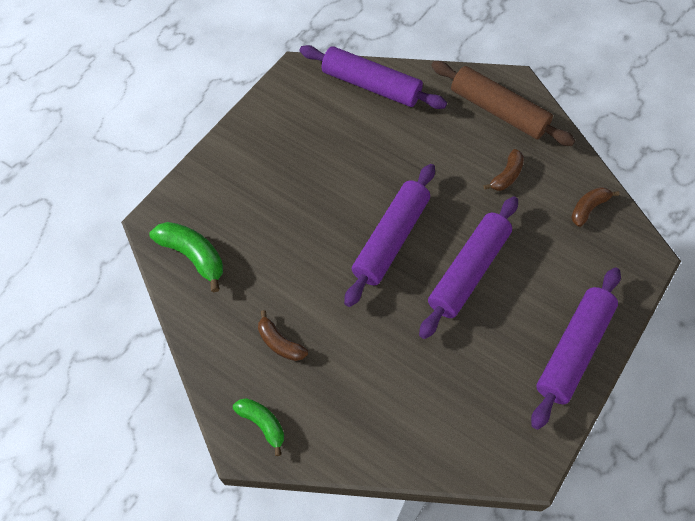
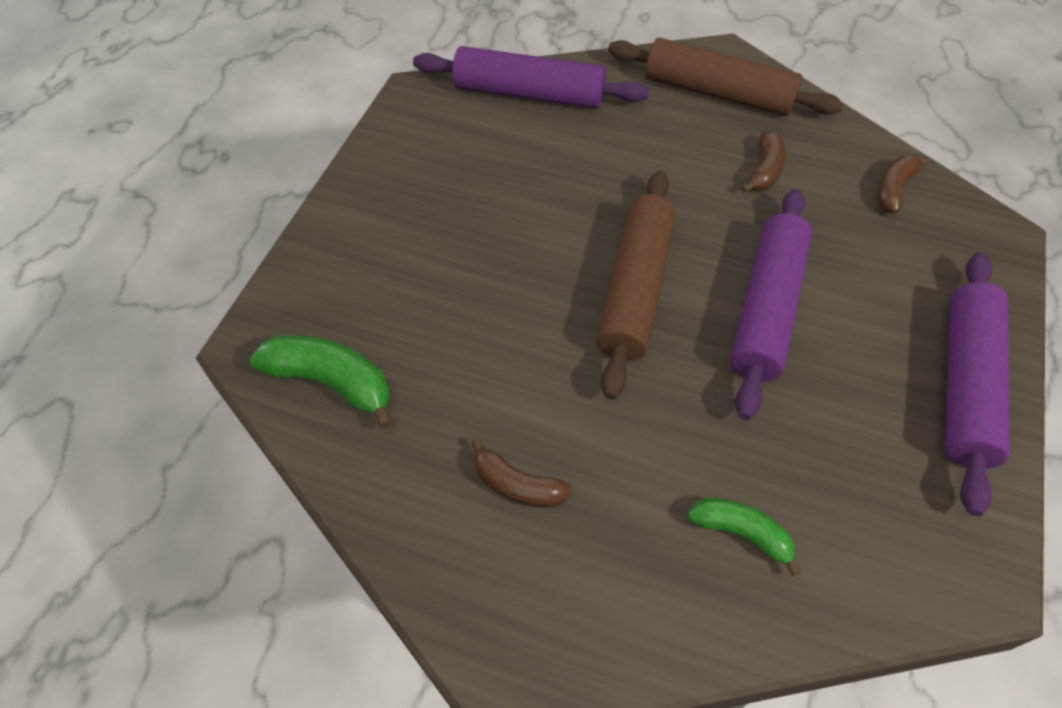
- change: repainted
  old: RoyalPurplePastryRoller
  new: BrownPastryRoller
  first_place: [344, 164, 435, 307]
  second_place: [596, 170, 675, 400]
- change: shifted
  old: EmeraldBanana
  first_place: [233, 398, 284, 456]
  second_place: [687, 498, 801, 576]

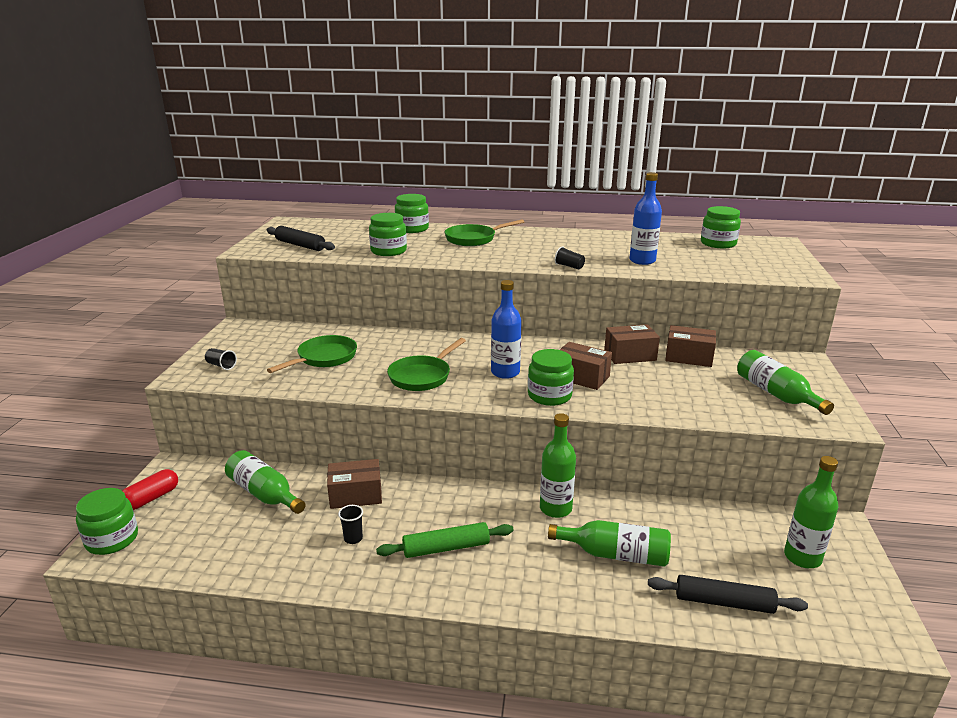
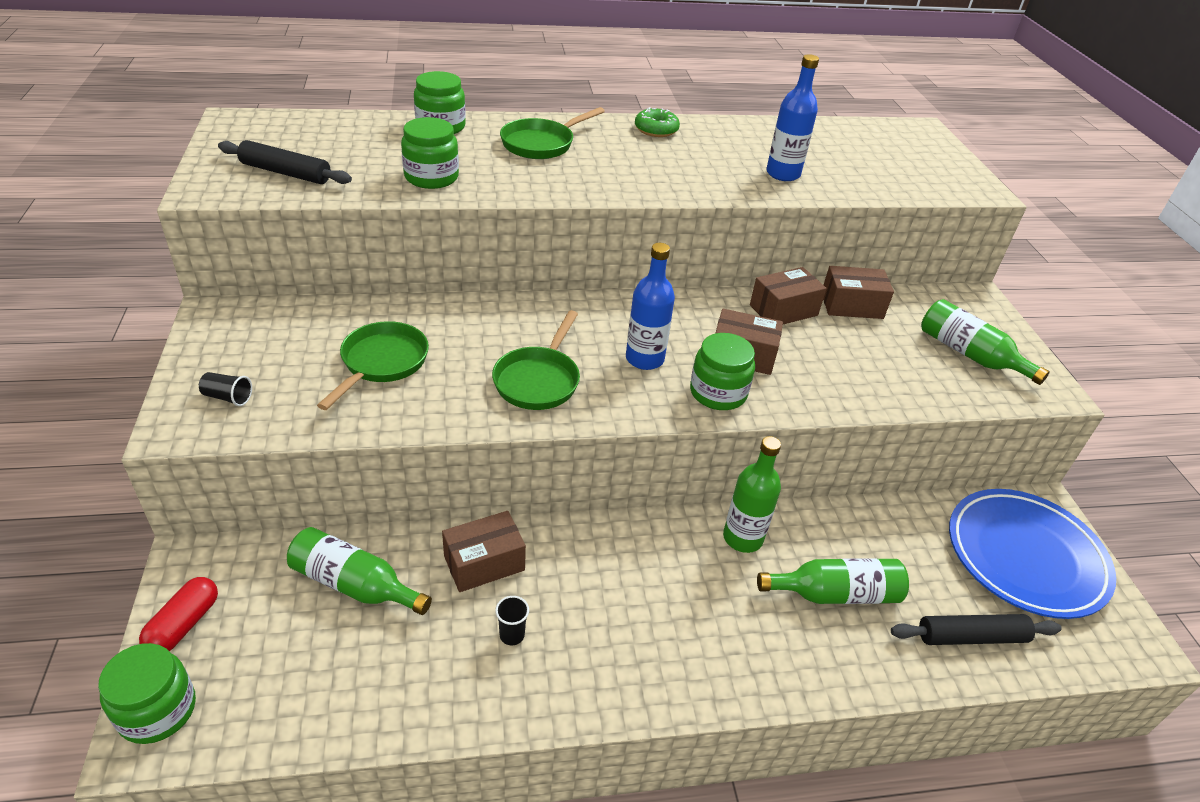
- change: gone
  old: EmeraldJar
  first_place: [701, 206, 741, 248]
- change: gone
  old: JetBlackCup
  first_place: [555, 246, 585, 269]
- change: swapped
  old: EmeraldFlask
  new: RoyalBlueFlatDish
  first_place: [784, 456, 838, 568]
  second_place: [949, 489, 1116, 619]
- change: gone
  old: EmeraldPastryRoller
  first_place: [376, 522, 513, 558]
- change: new
  new: EmeraldGlazedDonut
  second_place: [635, 107, 680, 137]

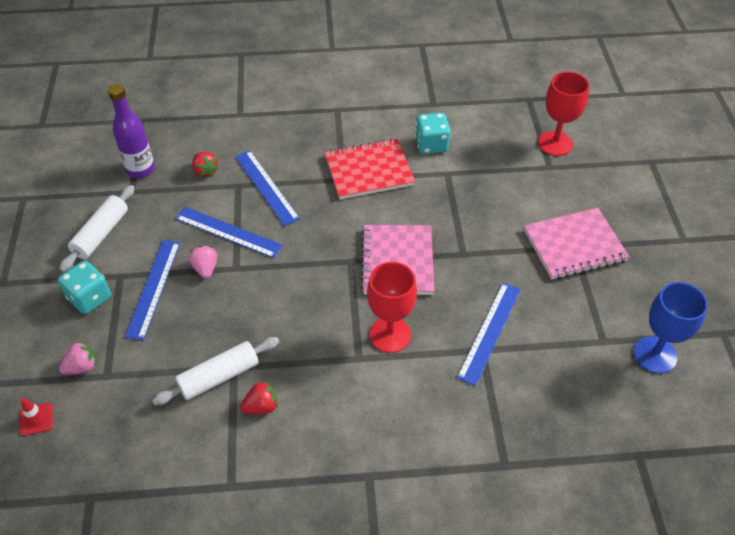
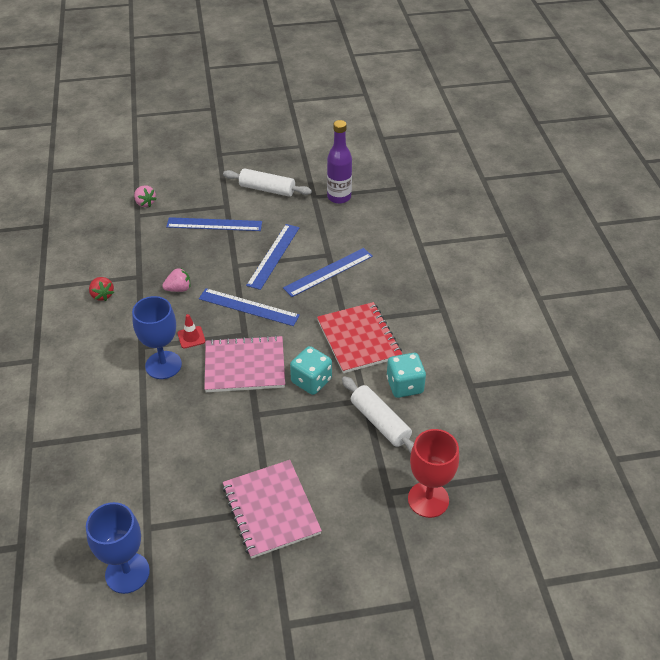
- change: gone
  old: ScarletBerry
  first_place: [192, 152, 219, 177]
- change: shifted
  old: RosyBerry
  first_place: [189, 246, 217, 278]
  second_place: [162, 268, 190, 292]
- change: shifted
  old: TurquoiseDie
  first_place: [58, 261, 111, 314]
  second_place: [290, 346, 332, 395]
- change: repainted
  old: ScarletChalice
  new: RoyalBlueChalice
  first_place: [367, 262, 417, 353]
  second_place: [132, 296, 182, 379]
- change: shifted
  old: RoyalBlueStraightedge
  first_place: [457, 282, 521, 386]
  second_place: [199, 288, 300, 326]
- change: shifted
  old: PureWhitePastryRoller
  first_place: [152, 337, 280, 405]
  second_place: [342, 376, 414, 453]
- change: shifted
  old: ScarletRoadCone
  first_place: [20, 397, 53, 436]
  second_place: [177, 314, 205, 348]

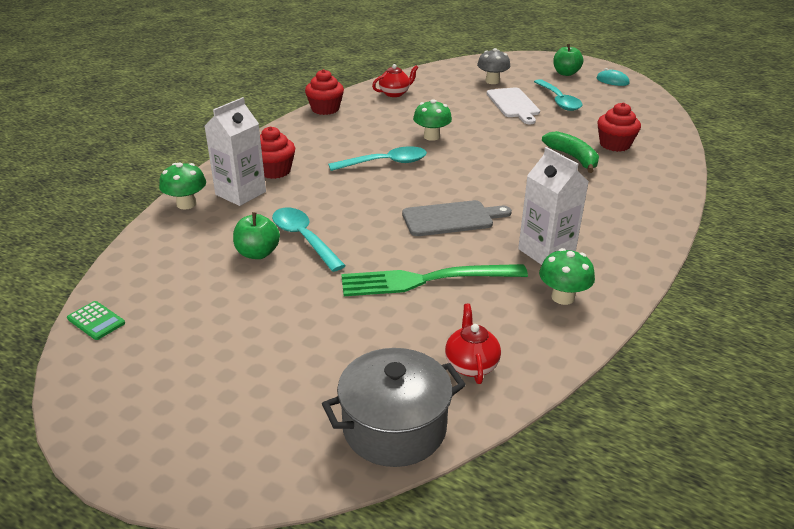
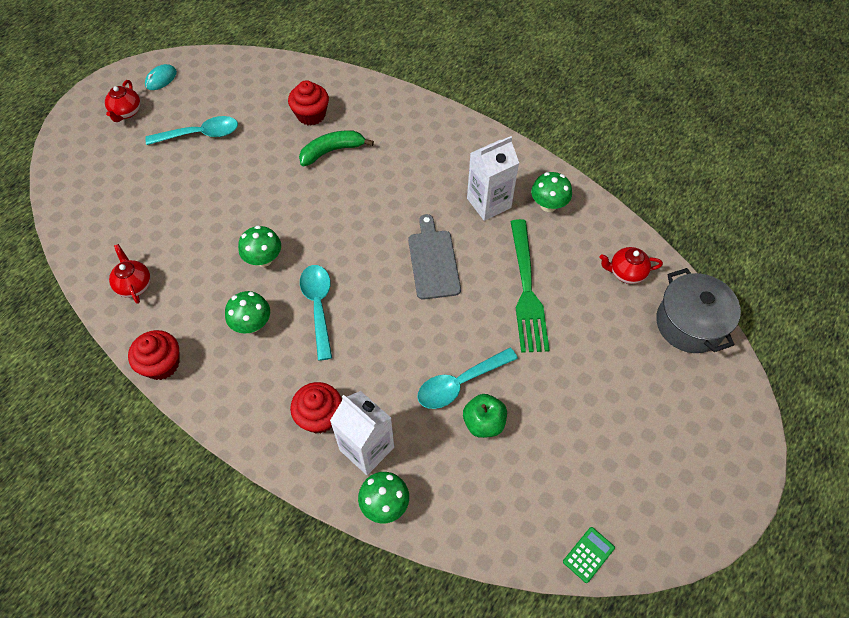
- change: swapped
  old: EmeraldApple
  new: ScarletTeapot
  first_place: [553, 44, 583, 76]
  second_place: [105, 80, 141, 122]
- change: gone
  old: AshGreyFungus
  first_place: [477, 48, 510, 84]
- change: gone
  old: PureWhiteBreadBoard
  first_place: [487, 87, 540, 124]
- change: new
  new: EmeraldFungus
  second_place: [225, 291, 270, 334]

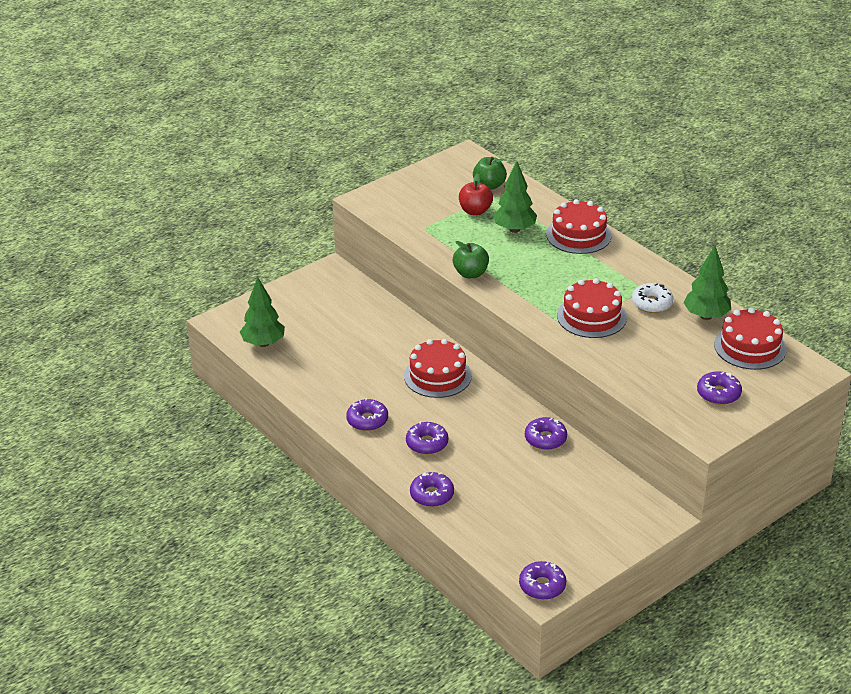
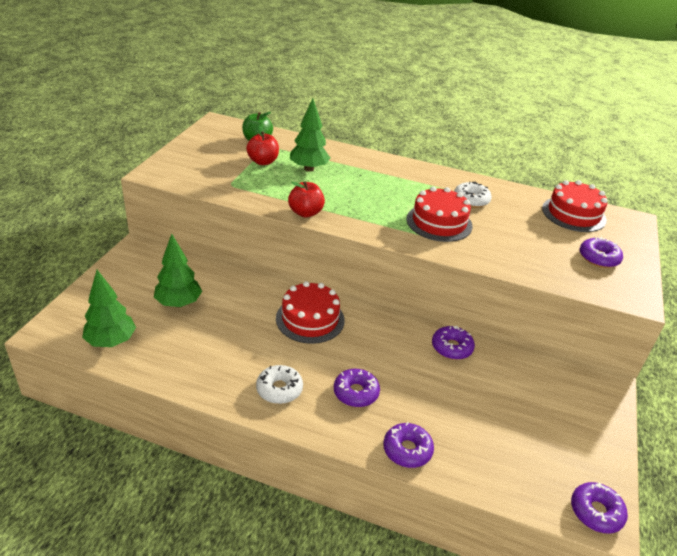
- change: gone
  old: ScarletGateau
  first_place: [546, 199, 612, 254]
- change: repainted
  old: EmeraldApple
  new: ScarletApple
  first_place: [453, 241, 489, 278]
  second_place: [288, 181, 325, 217]
- change: shifted
  old: EmeraldFirTree
  first_place: [683, 245, 731, 320]
  second_place: [154, 234, 202, 307]
- change: repainted
  old: RoyalPurpleGlazedDonut
  new: PureWhiteGlazedDonut
  first_place: [346, 398, 388, 431]
  second_place: [256, 365, 303, 404]

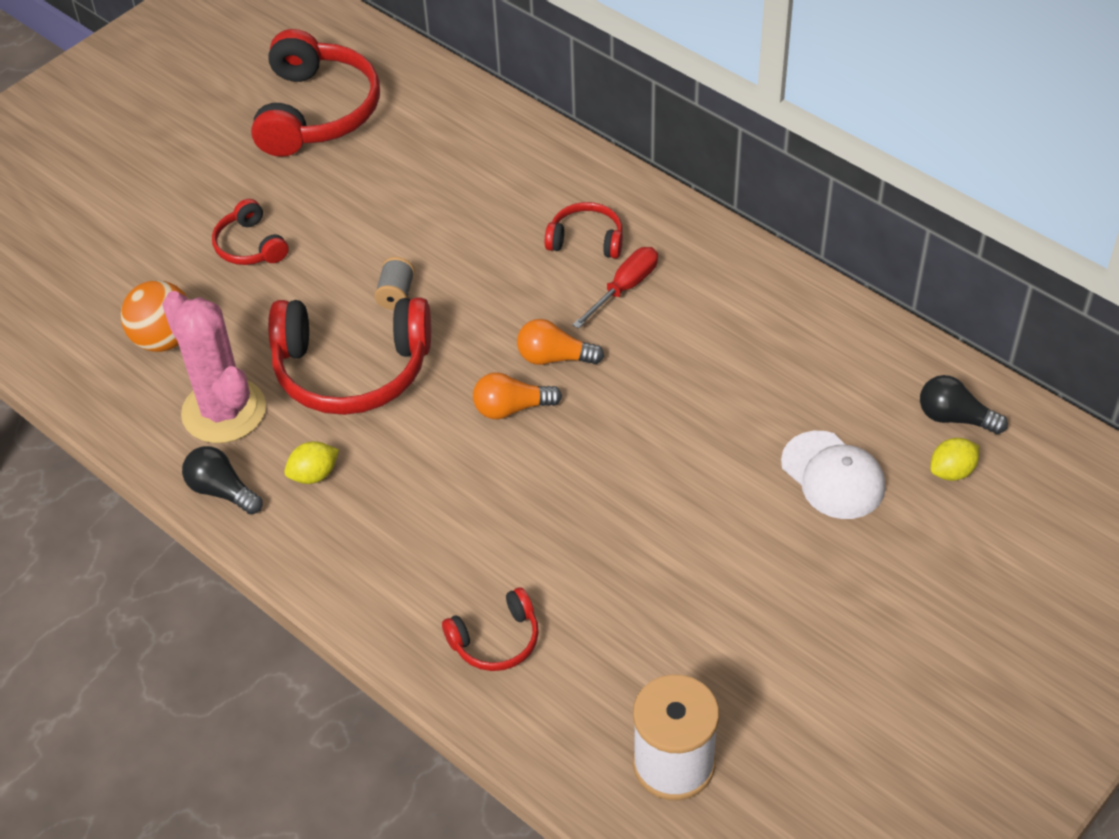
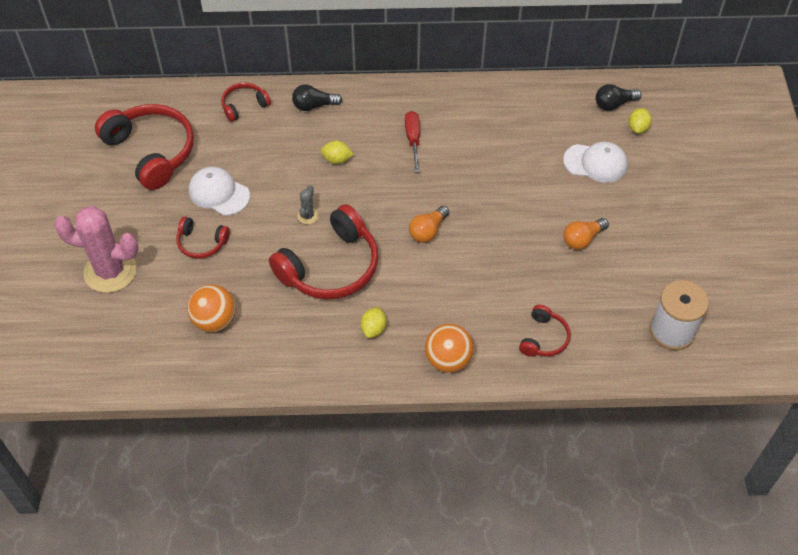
- change: shifted
  old: ScarletOverEarHeadphones
  first_place: [545, 202, 623, 259]
  second_place: [221, 83, 271, 122]
- change: swapped
  old: AshGreyBobbin
  new: AshGreyPricklyPlant
  first_place: [374, 257, 415, 310]
  second_place: [298, 185, 319, 225]
- change: shifted
  old: RosyPricklyPlant
  first_place: [162, 291, 266, 443]
  second_place: [54, 206, 139, 293]
- change: shifted
  old: BrightOrangeBulb
  first_place: [517, 319, 604, 365]
  second_place: [563, 218, 609, 250]
- change: shifted
  old: JetBlackBulb
  first_place: [182, 446, 262, 515]
  second_place: [292, 85, 342, 111]
- change: new
  new: GoldenToyLemon
  second_place: [321, 141, 354, 164]
- change: new
  new: PureWhiteCap
  second_place: [189, 167, 250, 216]
- change: new
  new: BrightOrangeBall
  second_place: [425, 324, 474, 373]

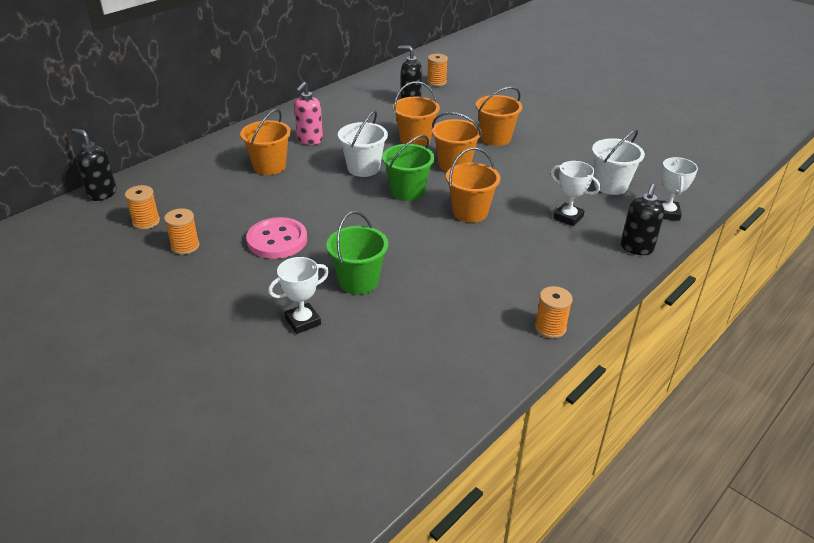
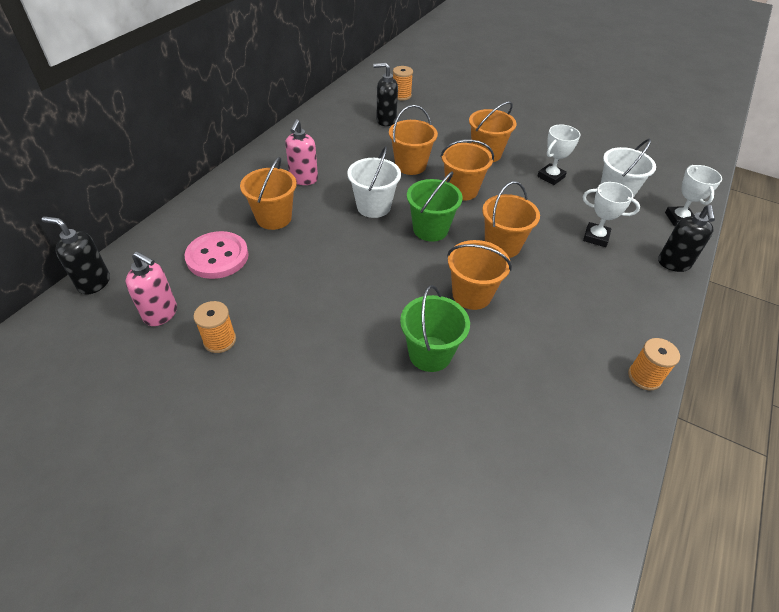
- change: swapped
  old: BrightOrangeBobbin
  new: RosySoapPump
  first_place: [125, 185, 160, 230]
  second_place: [126, 252, 177, 326]
- change: shifted
  old: RosyButton
  first_place: [246, 217, 307, 259]
  second_place: [184, 231, 249, 279]
- change: shifted
  old: PureWhiteAwardCup
  first_place: [268, 257, 329, 334]
  second_place: [537, 124, 580, 185]
- change: new
  new: BrightOrangePail
  second_place: [447, 240, 512, 310]

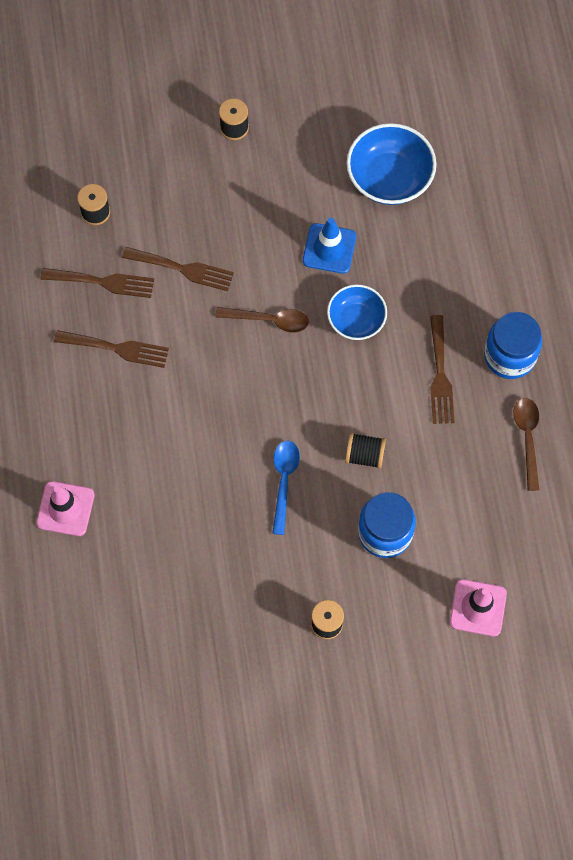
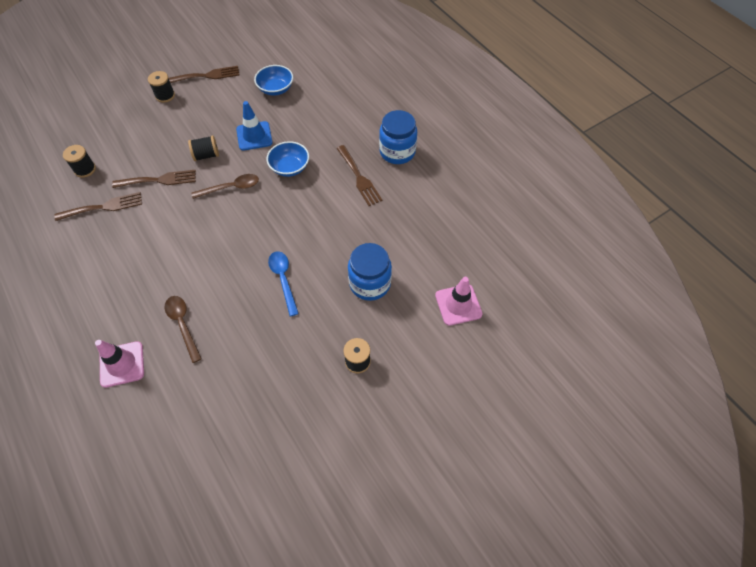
- change: scaled
  old: RoyalBlueServingBowl
  first_place: [347, 123, 437, 205]
  second_place: [254, 65, 293, 96]
  factor: 0.65
- change: shifted
  old: BrownFork
  first_place: [54, 330, 169, 368]
  second_place: [169, 66, 239, 83]
- change: shifted
  old: BrownTablespoon
  first_place: [513, 398, 539, 491]
  second_place: [165, 296, 202, 363]
- change: shifted
  old: JetBlackBobbin
  first_place: [345, 433, 386, 469]
  second_place: [188, 135, 219, 161]

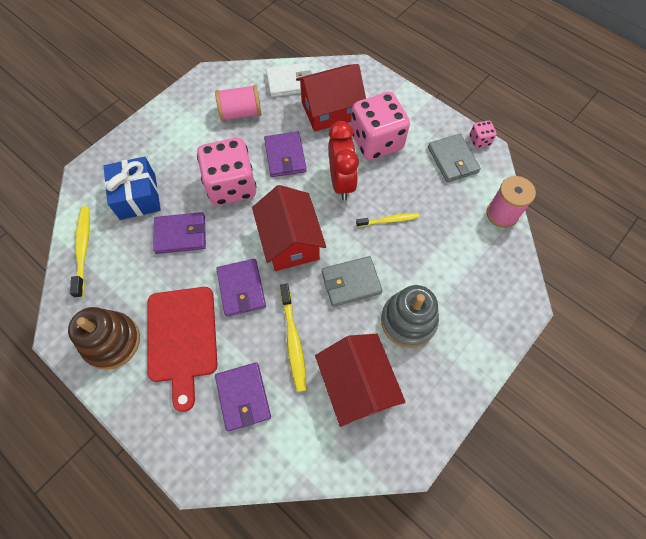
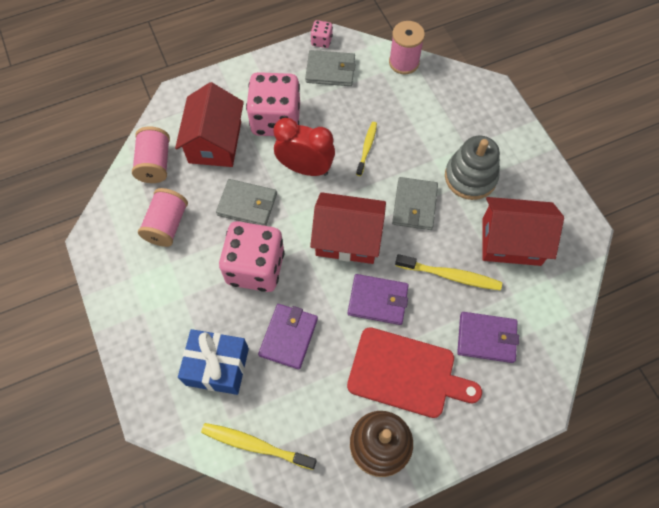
- change: swapped
  old: PureWhiteBillfold
  new: RosyBobbin
  first_place: [266, 63, 312, 97]
  second_place: [132, 126, 170, 183]
- change: repainted
  old: RoyalPurpleBillfold
  new: AshGreyBillfold
  first_place: [264, 131, 306, 177]
  second_place: [216, 179, 277, 226]

